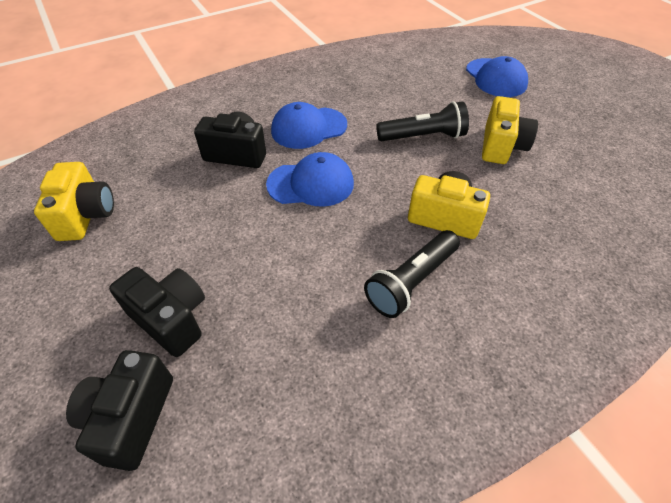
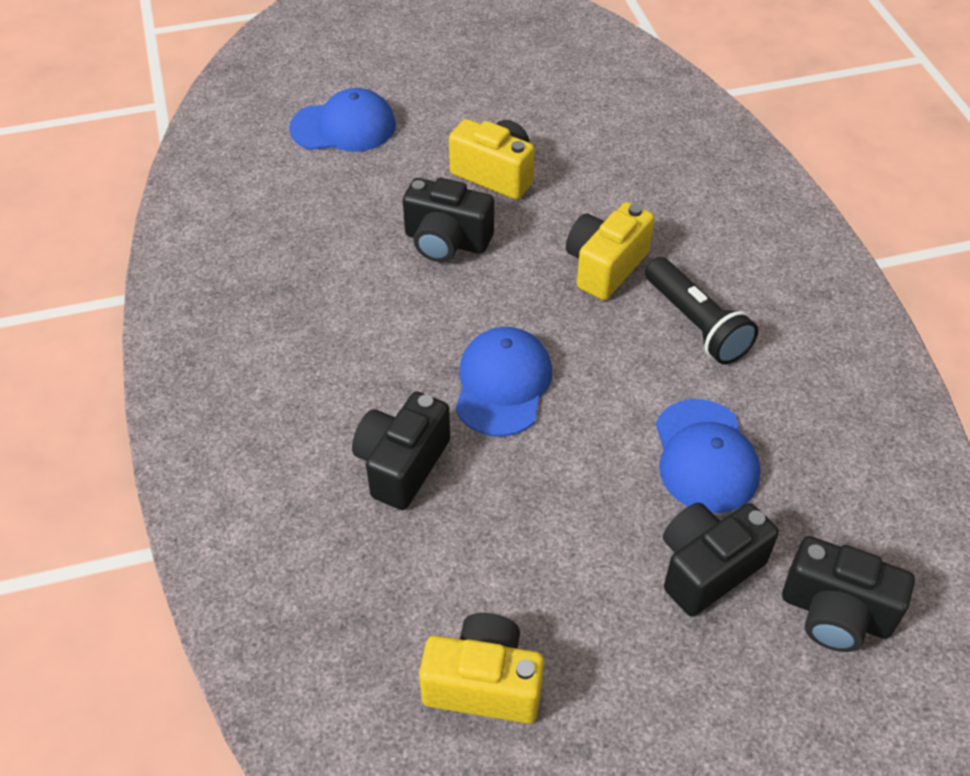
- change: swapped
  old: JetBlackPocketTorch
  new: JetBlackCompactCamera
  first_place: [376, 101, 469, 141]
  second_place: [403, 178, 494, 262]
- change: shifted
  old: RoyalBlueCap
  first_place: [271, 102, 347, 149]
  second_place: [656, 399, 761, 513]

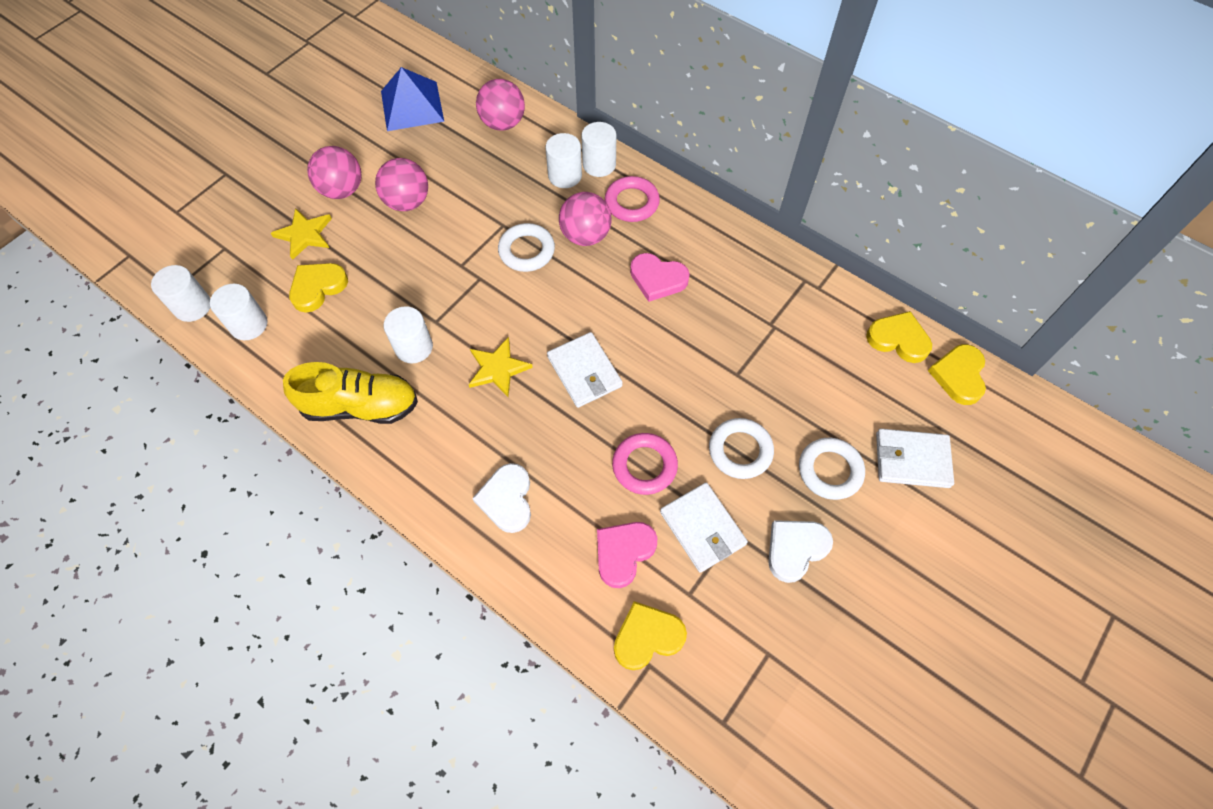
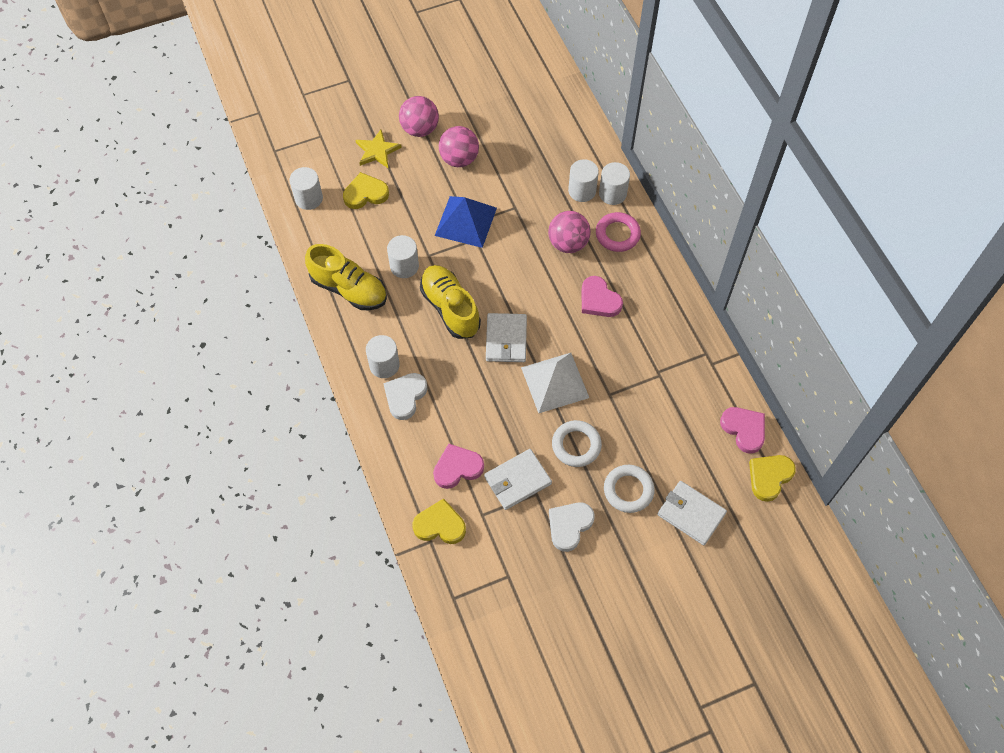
- change: shifted
  old: RoyalBlueSolidPyramid
  first_place: [381, 67, 444, 131]
  second_place: [435, 196, 497, 248]
- change: gone
  old: RosyBall
  first_place: [476, 79, 525, 131]
- change: gone
  old: PureWhiteRing
  first_place: [498, 223, 555, 272]
- change: shifted
  old: PureWhiteCylinderShape
  first_place: [151, 265, 210, 322]
  second_place: [366, 335, 400, 378]
- change: repainted
  old: GoldenHeart
  new: RosyHeart
  first_place: [866, 311, 932, 363]
  second_place: [720, 407, 765, 453]
- change: swapped
  old: GoldenStarShape
  new: GoldenSneaker
  first_place: [468, 337, 533, 397]
  second_place: [420, 265, 481, 339]
- change: gone
  old: RosyRing
  first_place: [612, 433, 678, 495]
- change: rotated
  old: PureWhiteBillfold
  first_place: [660, 482, 748, 573]
  second_place: [484, 449, 552, 510]
  degrees: 60
- change: rotated
  old: PureWhiteHeart
  first_place: [769, 520, 833, 583]
  second_place: [549, 502, 594, 552]
  degrees: -45
- change: new
  new: PureWhiteSolidPyramid
  second_place: [521, 353, 589, 413]

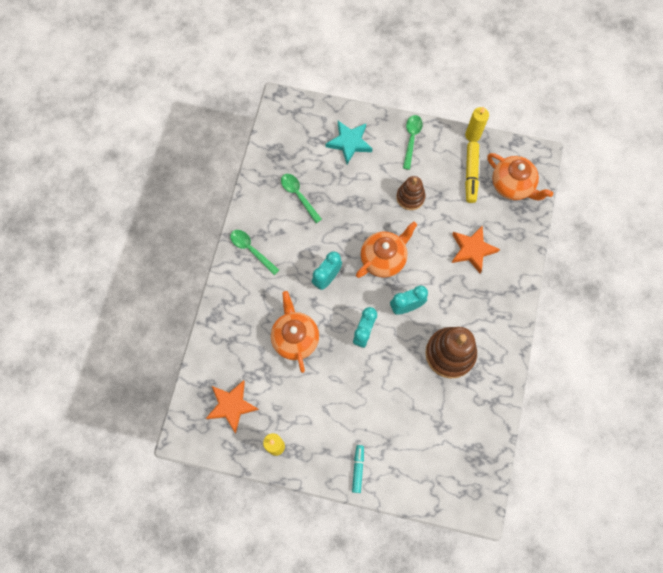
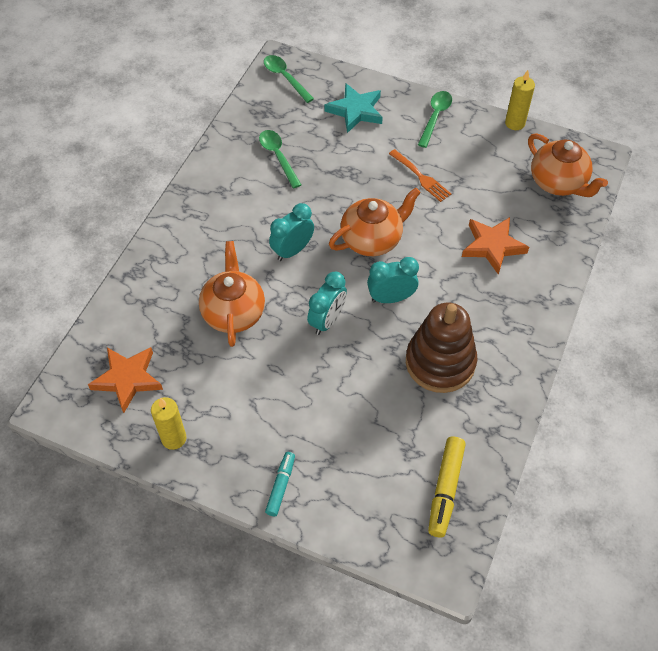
- change: shifted
  old: GoldenMarker
  first_place: [465, 142, 479, 203]
  second_place: [428, 437, 466, 537]
- change: swapped
  old: BrownRingStacker
  new: BrightOrangeFork
  first_place: [396, 176, 425, 210]
  second_place: [389, 149, 451, 202]
- change: shifted
  old: EmeraldTablespoon
  first_place: [230, 230, 279, 275]
  second_place: [264, 55, 314, 103]

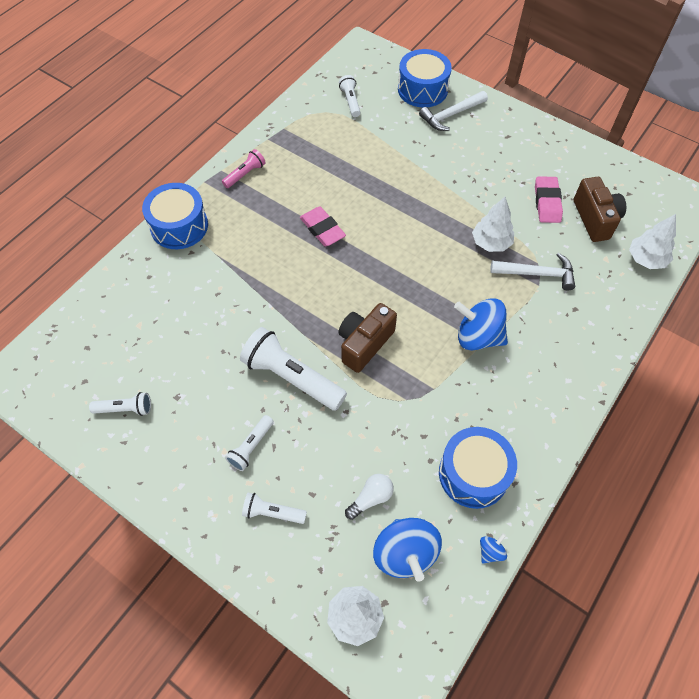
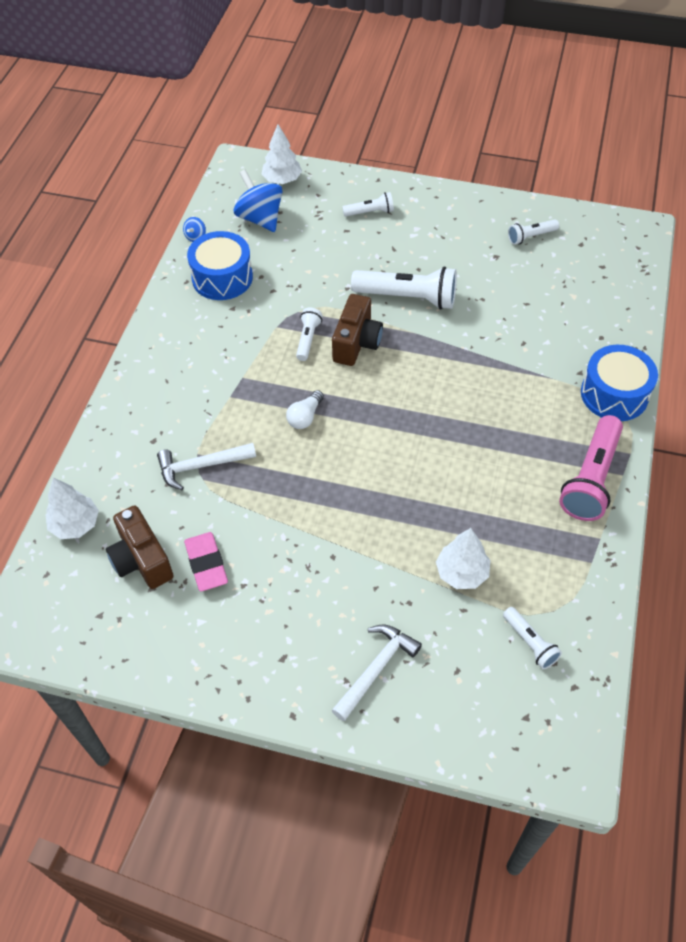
- change: gone
  old: RoyalBlueToyDrum
  first_place: [398, 49, 452, 107]
- change: scaled
  old: RosyPocketTorch
  first_place: [222, 149, 266, 188]
  second_place: [559, 415, 623, 521]
  factor: 1.92
- change: shifted
  old: PureWhiteFirTree
  first_place: [472, 197, 514, 252]
  second_place: [436, 528, 490, 589]
- change: gone
  old: RosyEraser
  first_place: [300, 207, 346, 246]
- change: gone
  old: RoyalBlueSpinningTop
  first_place: [454, 298, 508, 351]
- change: shifted
  old: PureWhitePocketTorch
  first_place: [225, 415, 274, 471]
  second_place: [296, 307, 322, 361]
- change: shifted
  old: PureWhiteBulb
  first_place: [345, 474, 394, 520]
  second_place: [286, 390, 324, 429]

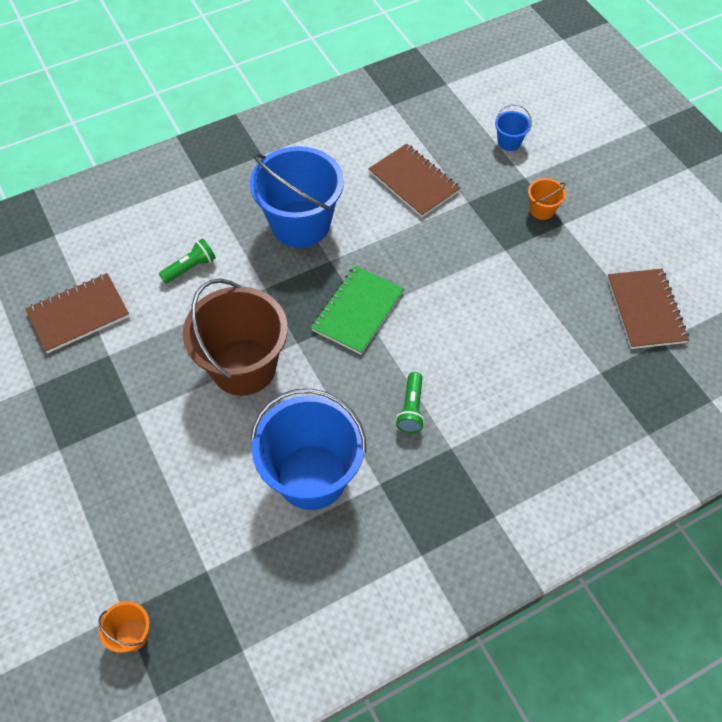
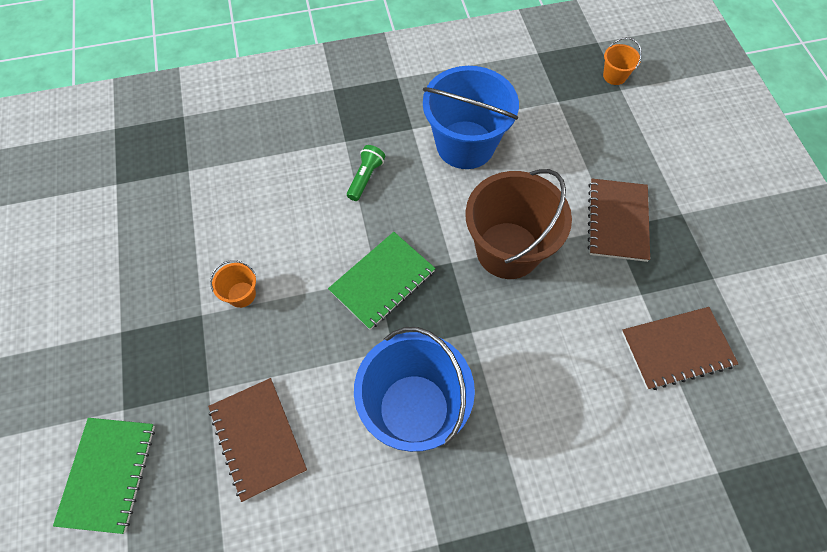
- change: swapped
  old: RoyalBluePail
  new: EmeraldExerciseBook
  first_place: [495, 104, 532, 151]
  second_place: [53, 418, 155, 534]
- change: shifted
  old: BrightOrangePail
  first_place: [528, 178, 566, 220]
  second_place: [210, 260, 256, 308]
- change: gone
  old: EmeraldPocketTorch
  first_place: [159, 238, 216, 284]
- change: shifted
  old: BrownExerciseBook
  first_place: [607, 269, 689, 349]
  second_place: [588, 179, 650, 262]

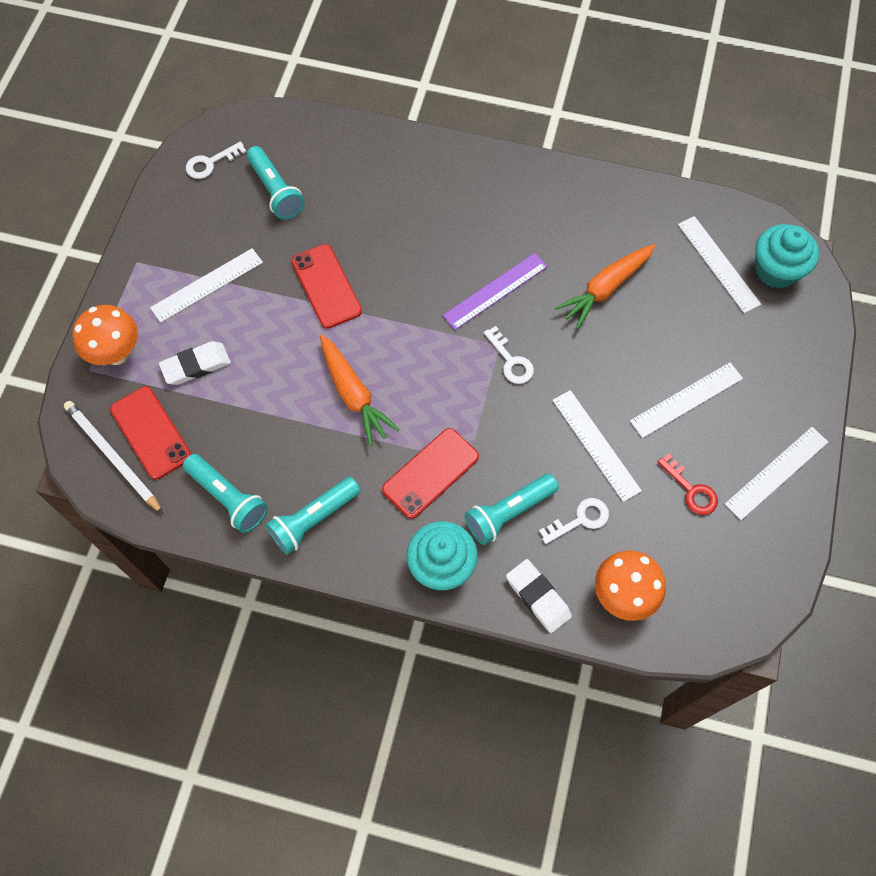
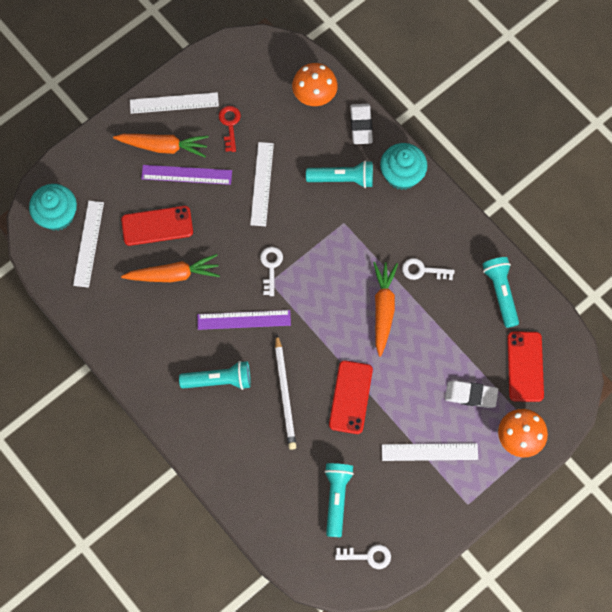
- change: repainted
  old: PureWhiteStraightedge
  new: RoyalPurpleStraightedge
  first_place: [630, 362, 743, 438]
  second_place: [141, 165, 232, 185]
- change: shifted
  old: PureWhitePencil
  first_place: [64, 401, 163, 514]
  second_place: [275, 334, 296, 450]
- change: shifted
  old: ScarletSmartphone
  first_place: [382, 428, 479, 519]
  second_place: [121, 206, 193, 246]
- change: shifted
  old: TurquoisePocketTorch
  first_place: [266, 477, 361, 555]
  second_place: [179, 361, 251, 390]
- change: shifted
  old: PureWhiteLatchkey
  first_place: [539, 498, 609, 544]
  second_place: [402, 258, 455, 280]
- change: new
  new: BrightOrangeRootVegetable
  second_place: [113, 134, 208, 158]

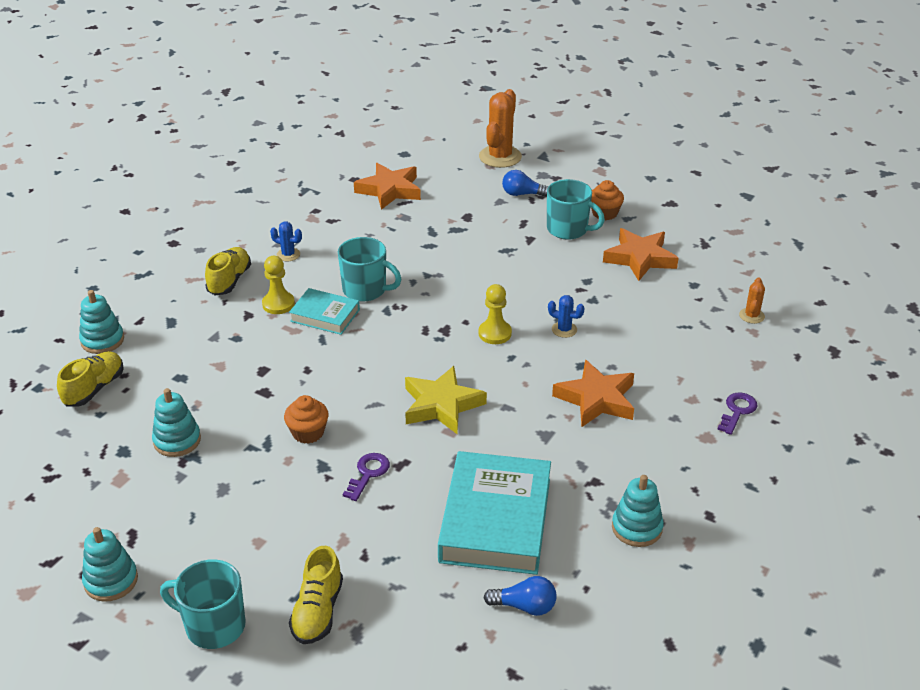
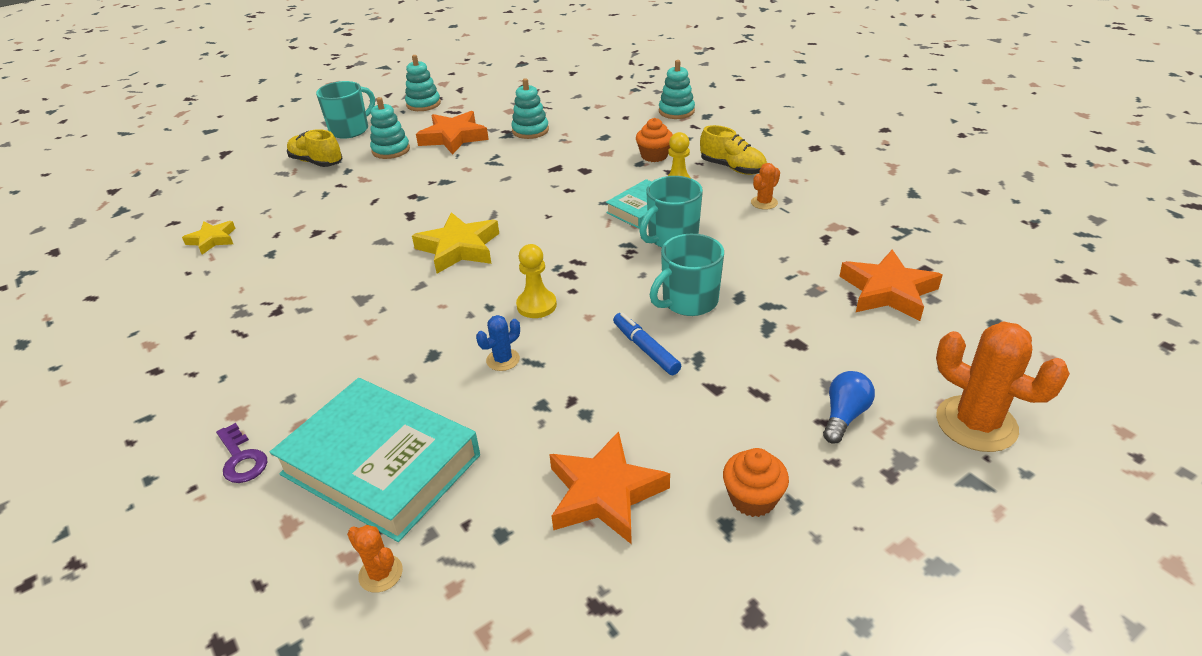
- change: shifted
  old: TurquoiseMug
  first_place: [547, 179, 605, 240]
  second_place: [650, 234, 724, 316]
- change: repainted
  old: RoyalBluePricklyPlant
  new: BrightOrangePricklyPlant
  first_place: [270, 222, 302, 261]
  second_place: [751, 163, 780, 210]
- change: gone
  old: GoldenSneaker
  first_place: [57, 351, 124, 407]
- change: shifted
  old: BrightOrangeStarShape
  first_place: [552, 360, 634, 427]
  second_place: [416, 111, 489, 154]
- change: shifted
  old: BrightOrangeFairyCake
  first_place: [284, 395, 329, 444]
  second_place: [636, 118, 673, 162]
- change: shifted
  old: TurquoiseHardback
  first_place: [438, 451, 551, 575]
  second_place: [270, 378, 480, 542]
- change: gone
  old: RoyalPurpleLatchkey
  first_place: [343, 453, 390, 501]
- change: shifted
  old: TurquoiseRingStacker
  first_place: [612, 475, 664, 547]
  second_place: [370, 97, 410, 159]
- change: swapped
  old: RoyalBlueBulb
  new: GoldenStarShape
  first_place: [484, 576, 557, 616]
  second_place: [182, 221, 236, 254]
- change: new
  new: RoyalBlueMarker
  second_place: [613, 312, 681, 375]

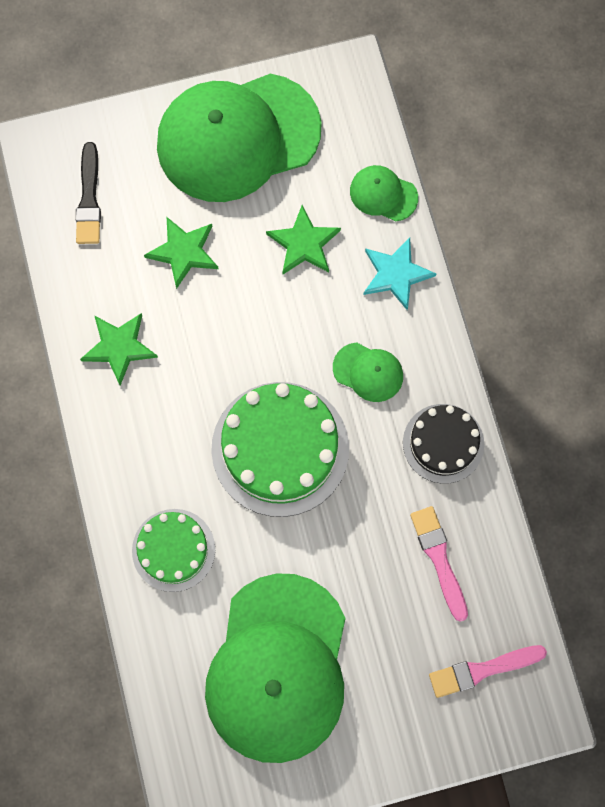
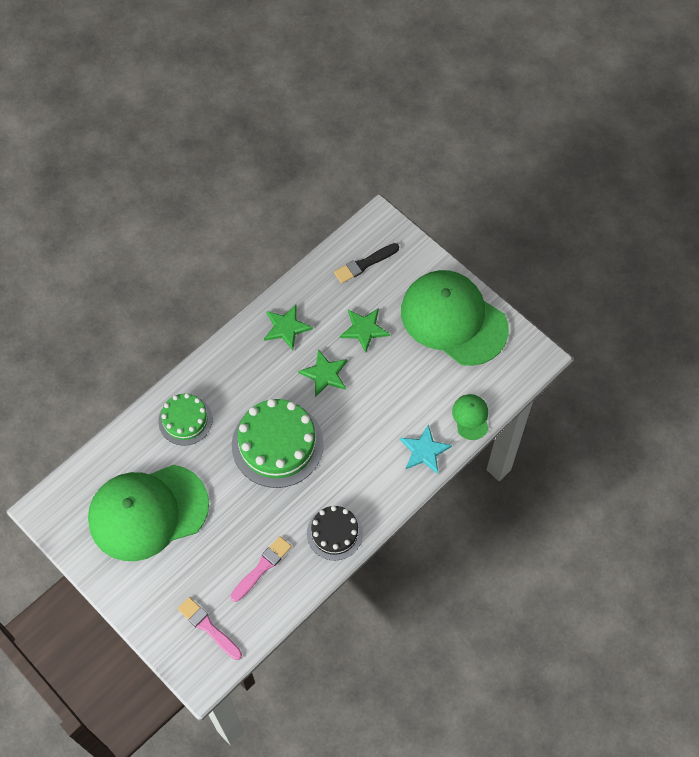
- change: shifted
  old: EmeraldStarShape
  first_place: [266, 205, 341, 274]
  second_place: [298, 349, 347, 397]
- change: gone
  old: EmeraldCap
  first_place: [333, 343, 403, 402]

